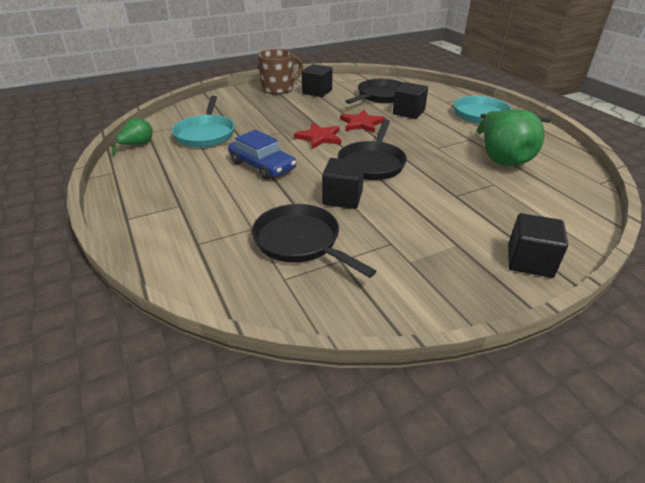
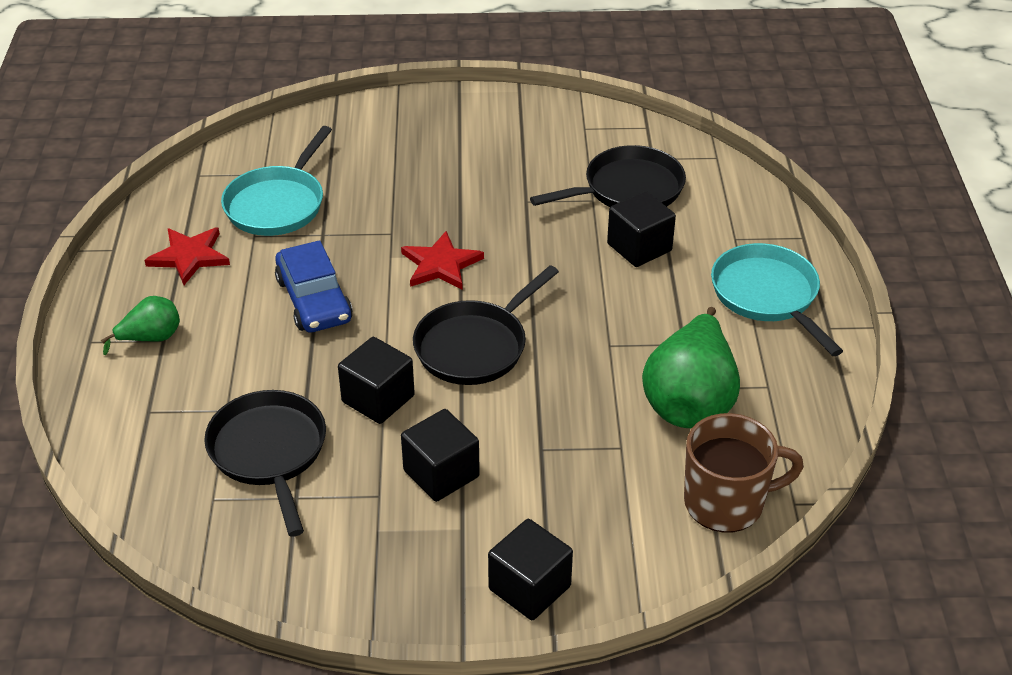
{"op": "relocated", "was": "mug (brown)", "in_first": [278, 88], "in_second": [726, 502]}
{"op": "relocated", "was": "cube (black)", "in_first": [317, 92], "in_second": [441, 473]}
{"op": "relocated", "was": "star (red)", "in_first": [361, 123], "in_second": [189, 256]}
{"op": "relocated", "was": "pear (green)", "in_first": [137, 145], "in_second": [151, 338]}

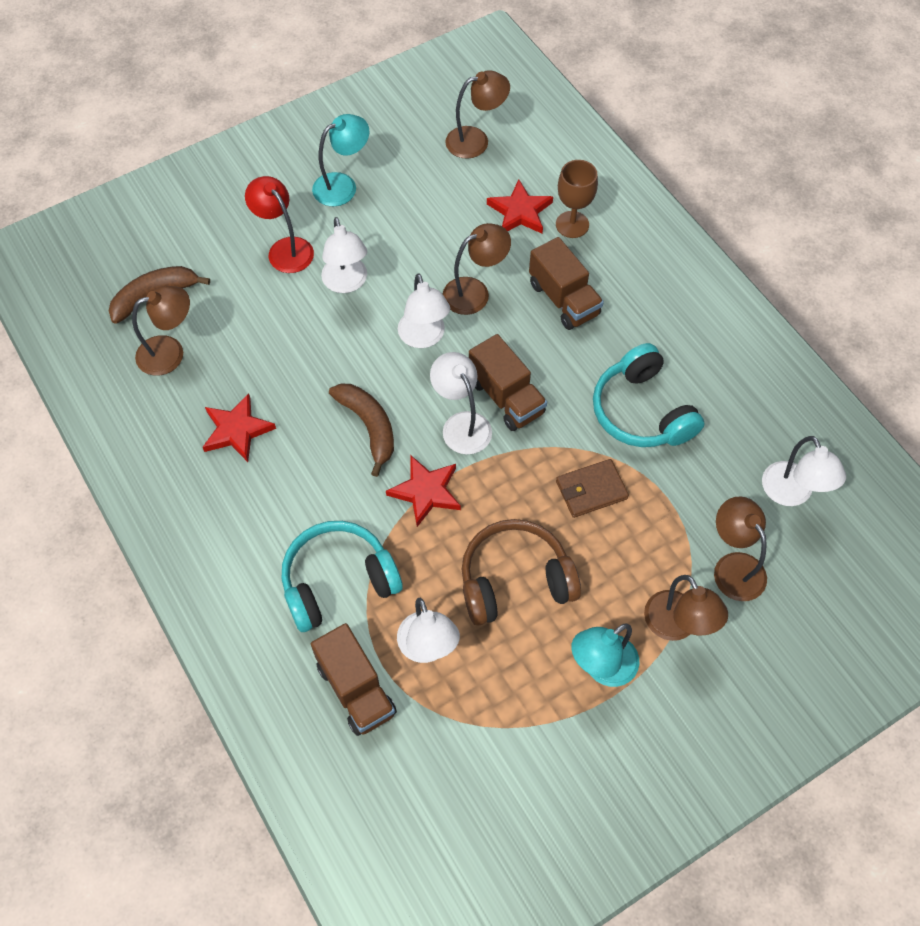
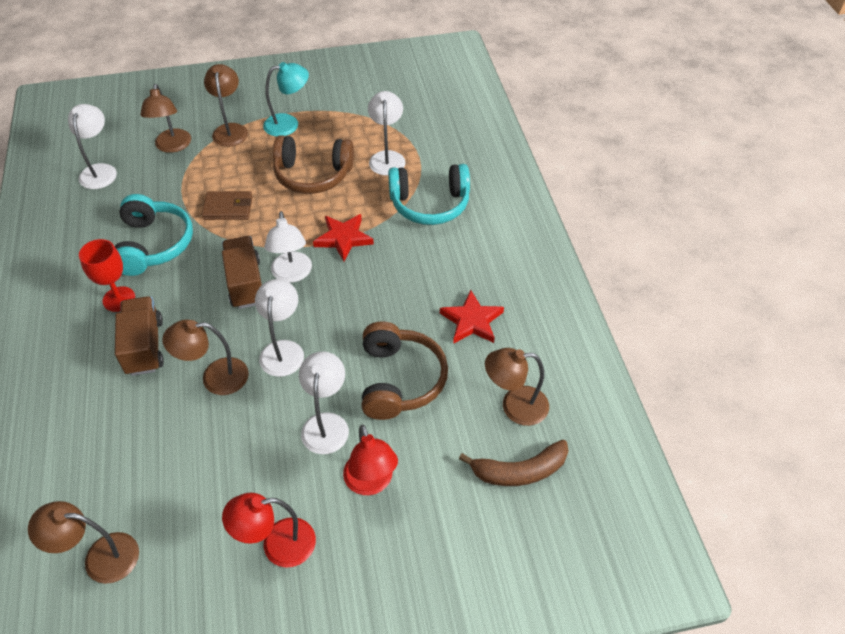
{"op": "colour", "was": "lamp (turquoise)", "now": "lamp (red)", "in_first": [343, 185], "in_second": [277, 545]}
{"op": "missing", "was": "goblet (brown)", "in_first": [572, 224]}
{"op": "missing", "was": "star (red)", "in_first": [520, 212]}
{"op": "missing", "was": "banana (brown)", "in_first": [368, 426]}
{"op": "missing", "was": "truck (brown)", "in_first": [356, 689]}
{"op": "appeared", "now": "goblet (red)", "in_second": [119, 299]}
{"op": "appeared", "now": "headphones (brown)", "in_second": [399, 380]}

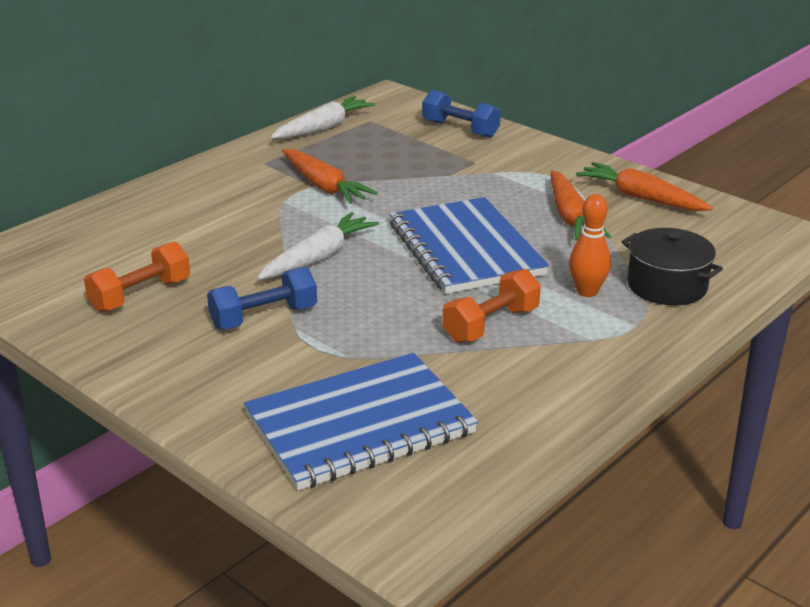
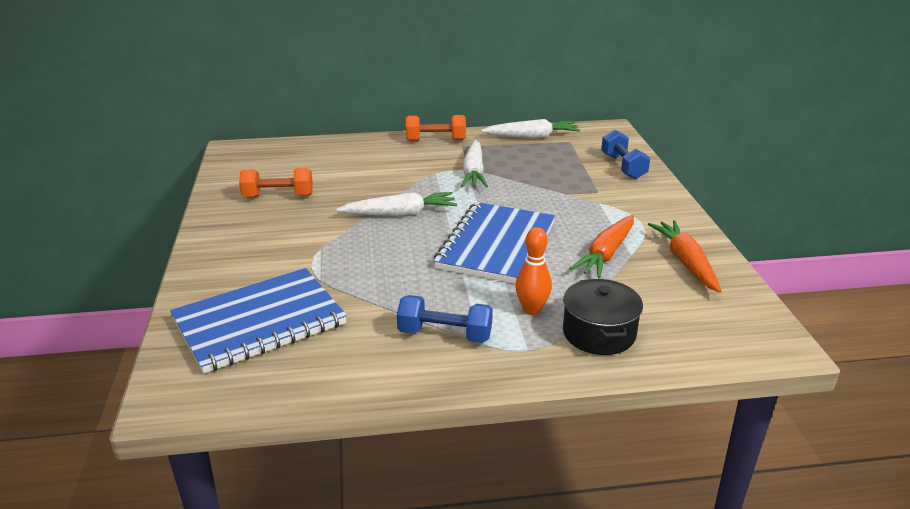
{"op": "colour", "was": "carrot (orange)", "now": "carrot (white)", "in_first": [324, 186], "in_second": [474, 172]}
{"op": "relocated", "was": "dumbbell (blue)", "in_first": [264, 317], "in_second": [445, 334]}
{"op": "relocated", "was": "dumbbell (orange)", "in_first": [491, 325], "in_second": [435, 140]}
{"op": "spun", "was": "notebook (blue)", "in_first": [360, 424], "in_second": [259, 322], "clockwise": -45}

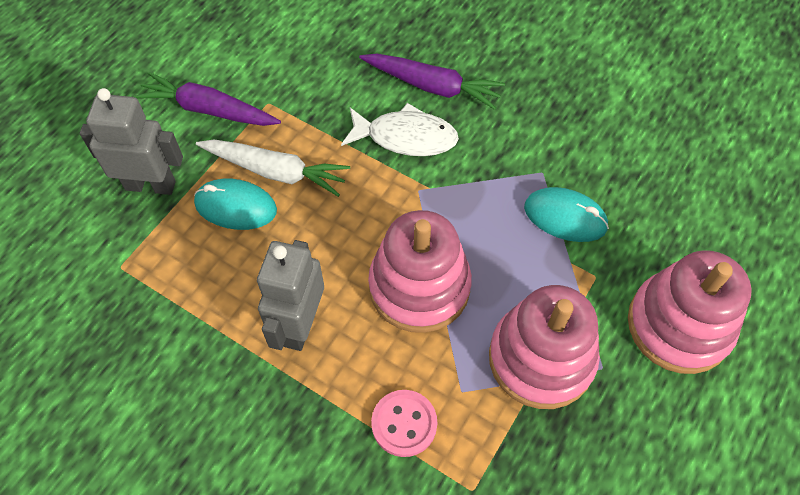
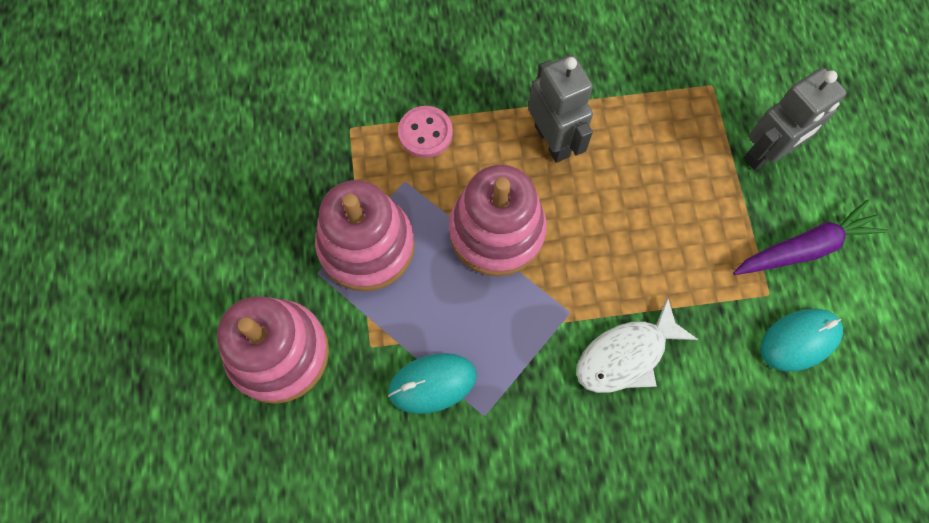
{"op": "missing", "was": "carrot (purple)", "in_first": [432, 86]}
{"op": "missing", "was": "carrot (white)", "in_first": [275, 171]}
{"op": "relocated", "was": "mouse (turquoise)", "in_first": [235, 207], "in_second": [799, 340]}

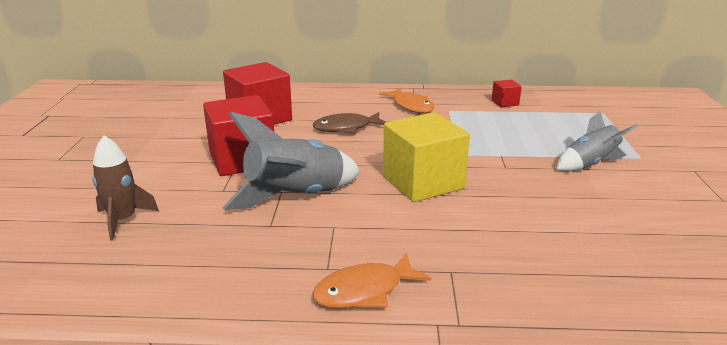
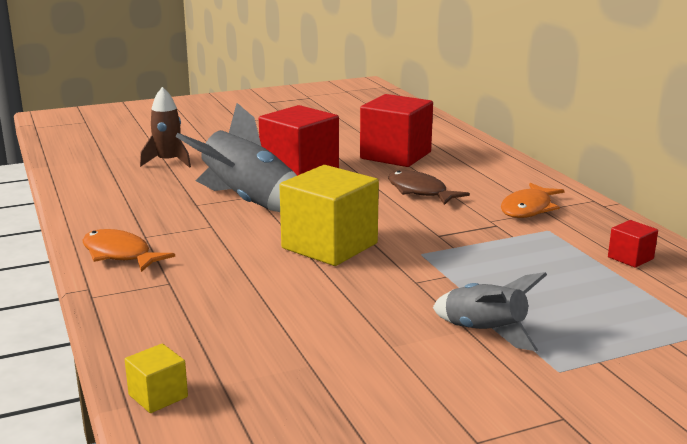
{"op": "appeared", "now": "cube (yellow)", "in_second": [158, 396]}

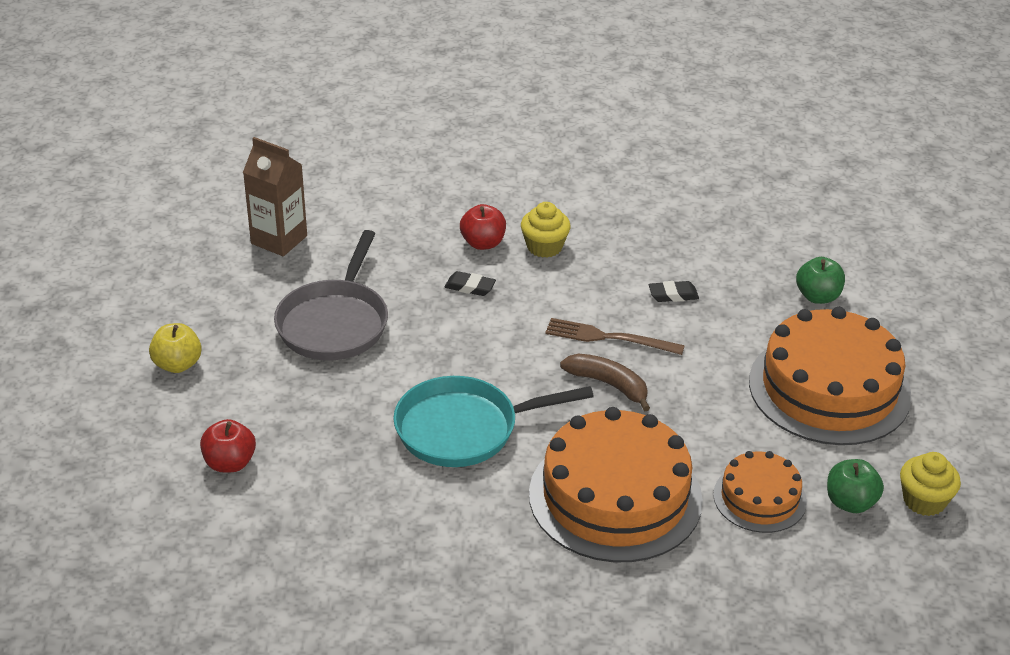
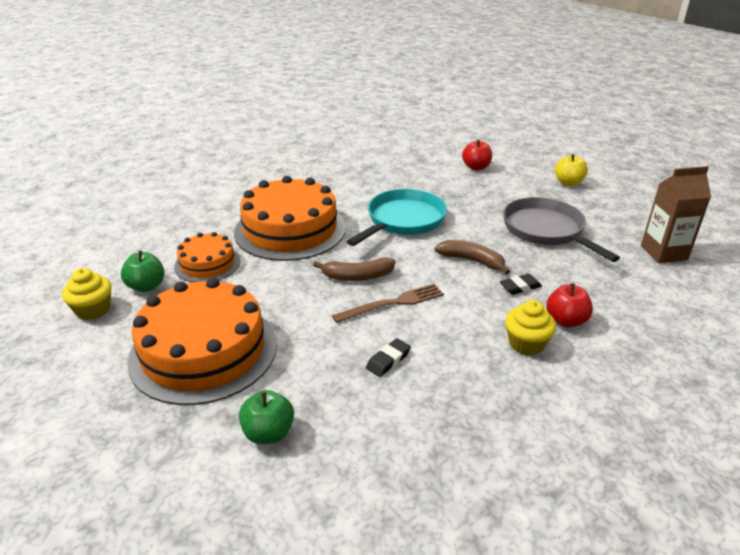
{"op": "appeared", "now": "banana (brown)", "in_second": [472, 261]}

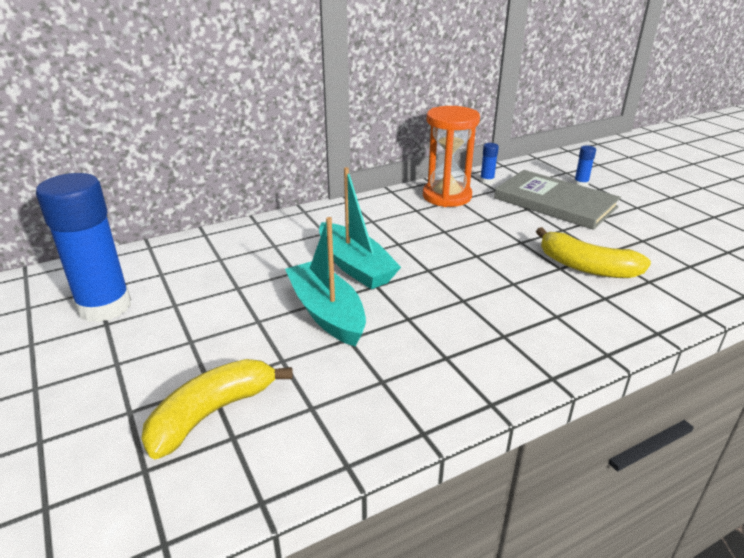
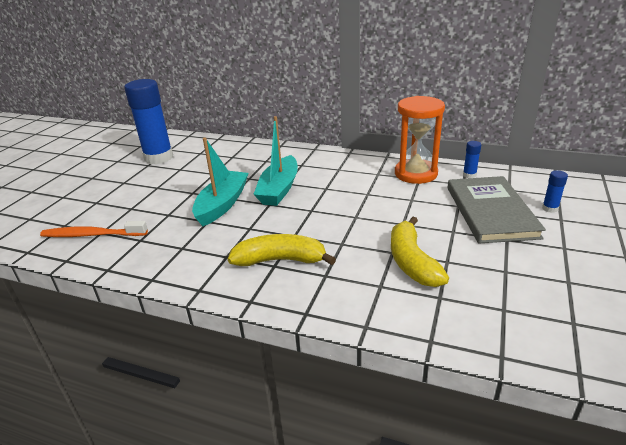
{"op": "relocated", "was": "banana (yellow)", "in_first": [211, 413], "in_second": [280, 260]}
{"op": "appeared", "now": "toothbrush (orange)", "in_second": [92, 235]}

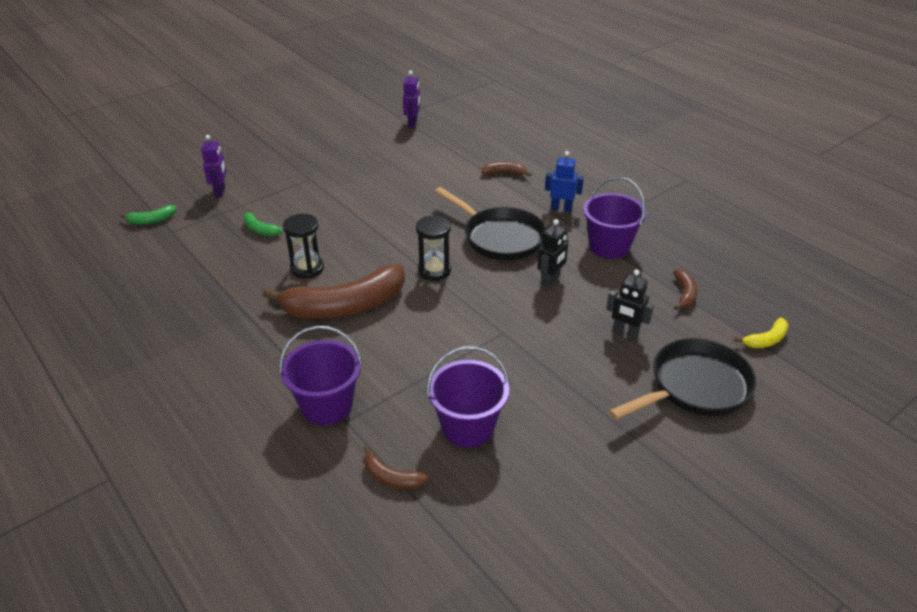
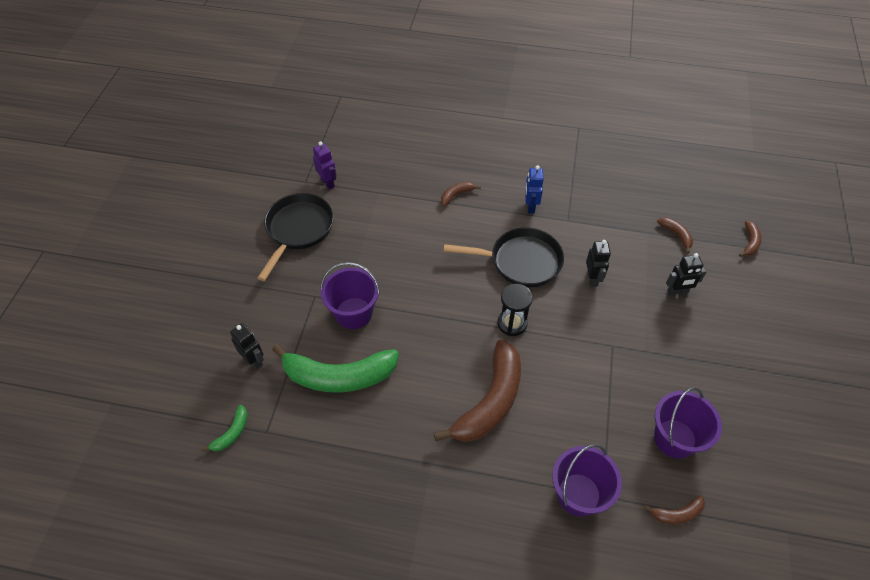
{"op": "colour", "was": "robot (purple)", "now": "robot (black)", "in_first": [220, 191], "in_second": [254, 360]}
{"op": "spun", "was": "robot (blue)", "in_first": [561, 208], "in_second": [530, 206], "clockwise": -60}
{"op": "relocated", "was": "bucket (purple)", "in_first": [609, 246], "in_second": [353, 313]}
{"op": "size", "was": "banana (green)", "in_first": [260, 229], "in_second": [338, 376], "ratio": 2.31}
{"op": "missing", "was": "hourglass (black)", "in_first": [307, 268]}
{"op": "colour", "was": "banana (yellow)", "now": "banana (brown)", "in_first": [766, 340], "in_second": [750, 242]}
{"op": "relocated", "was": "pan (black)", "in_first": [694, 387], "in_second": [298, 230]}

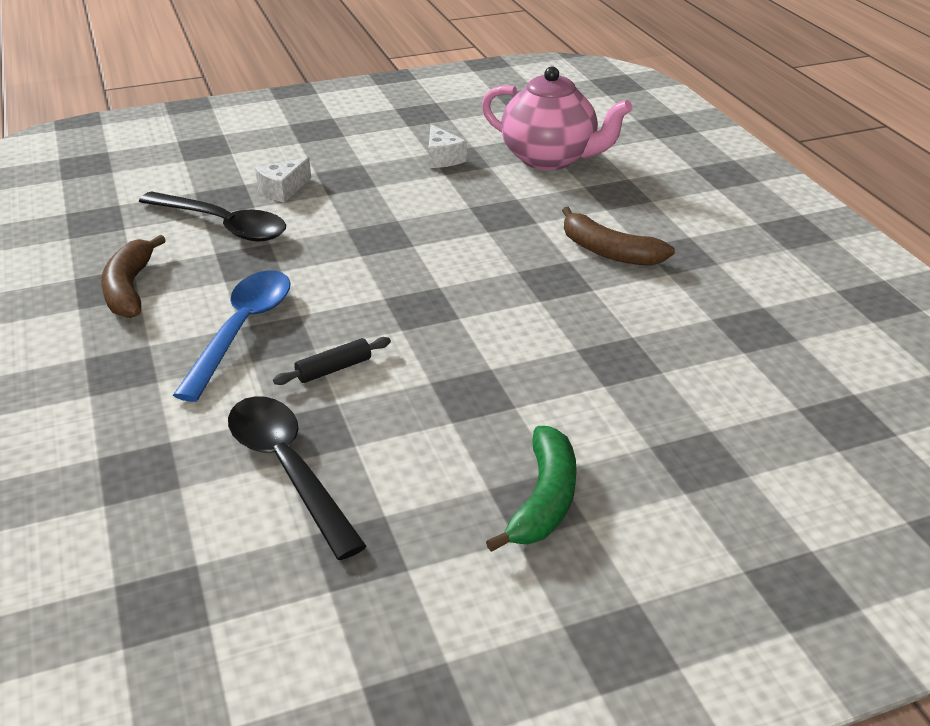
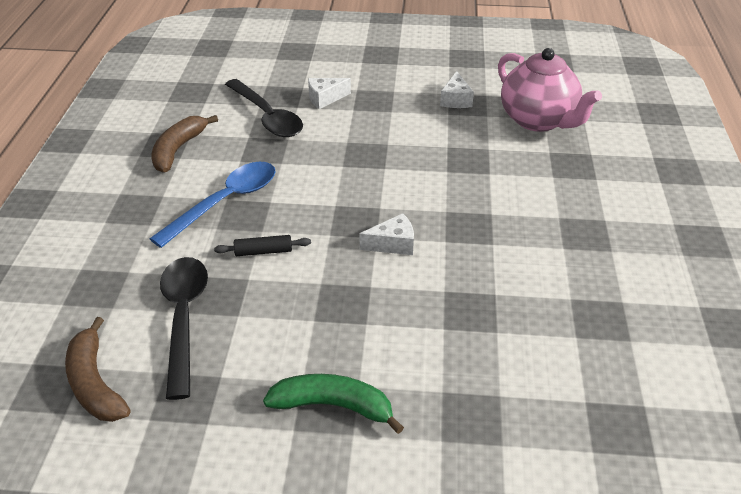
{"op": "relocated", "was": "banana (brown)", "in_first": [609, 251], "in_second": [95, 383]}
{"op": "spun", "was": "banana (green)", "in_first": [543, 500], "in_second": [333, 406], "clockwise": -120}
{"op": "appeared", "now": "cheese (white)", "in_second": [393, 244]}

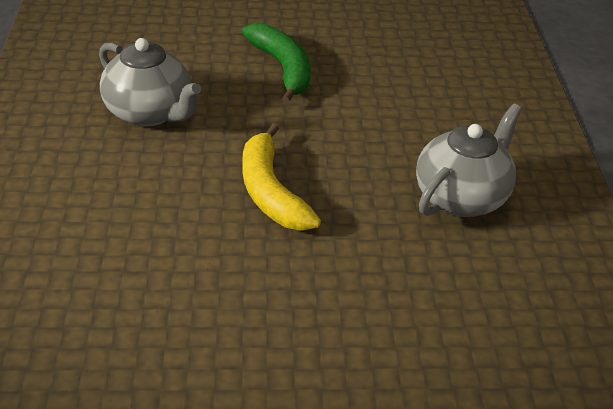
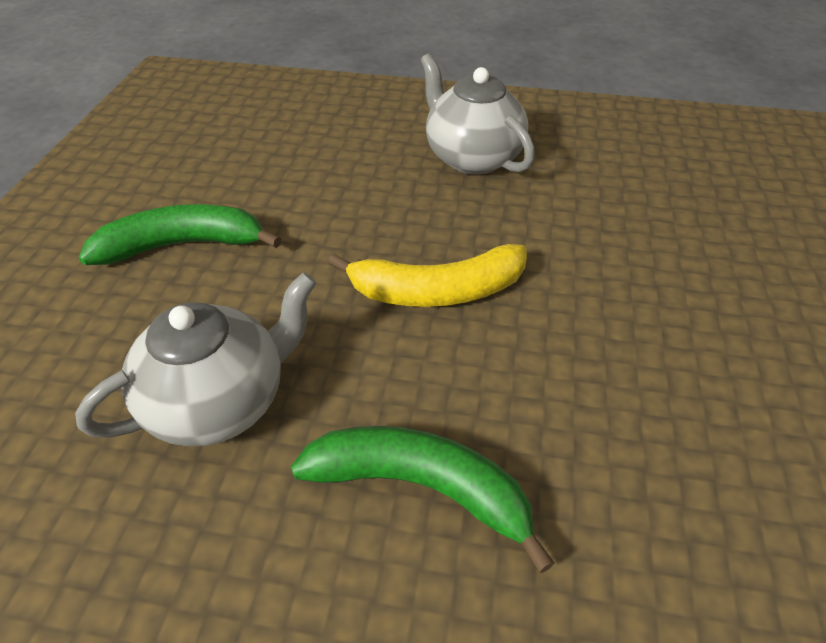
{"op": "appeared", "now": "banana (green)", "in_second": [421, 487]}

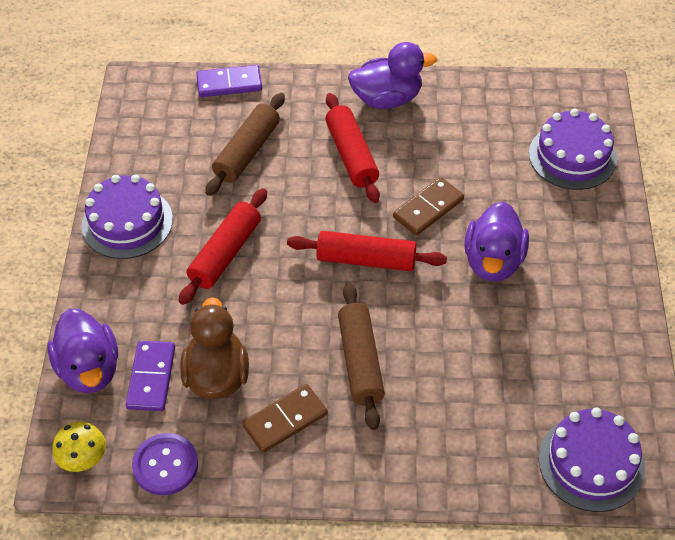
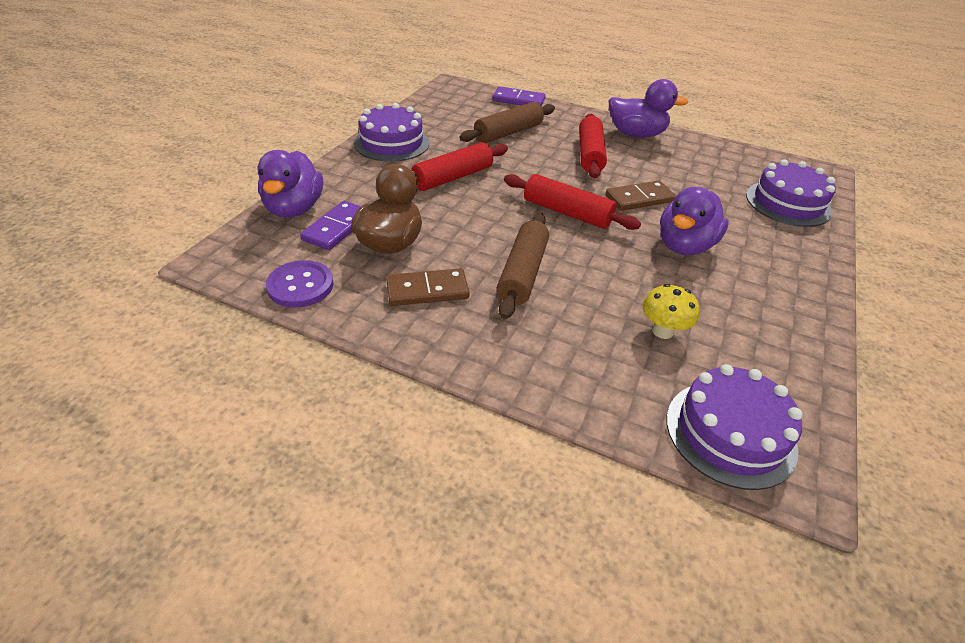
{"op": "relocated", "was": "mushroom (yellow)", "in_first": [84, 460], "in_second": [662, 331]}

